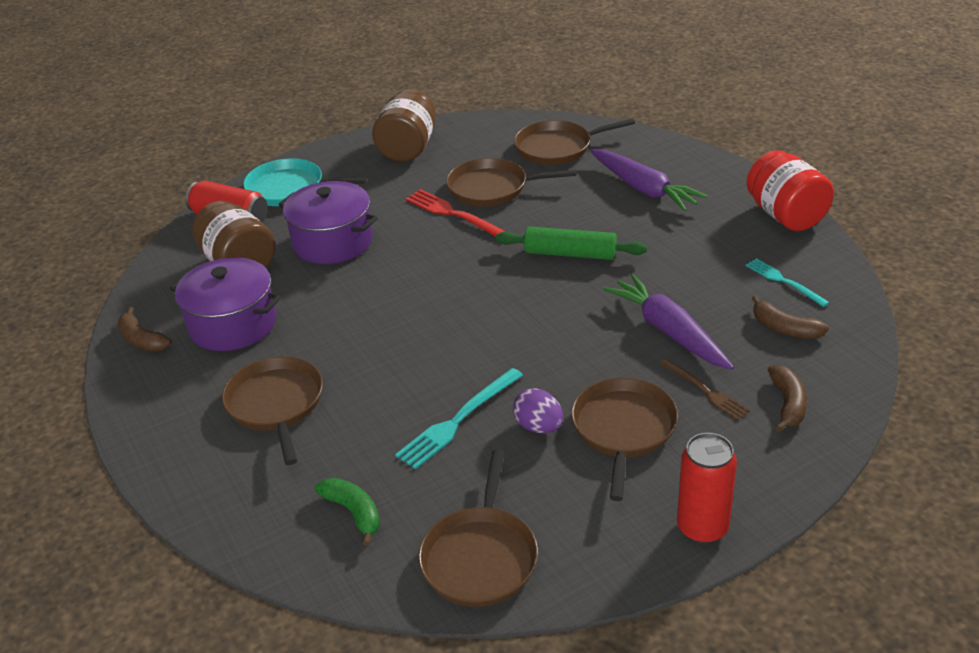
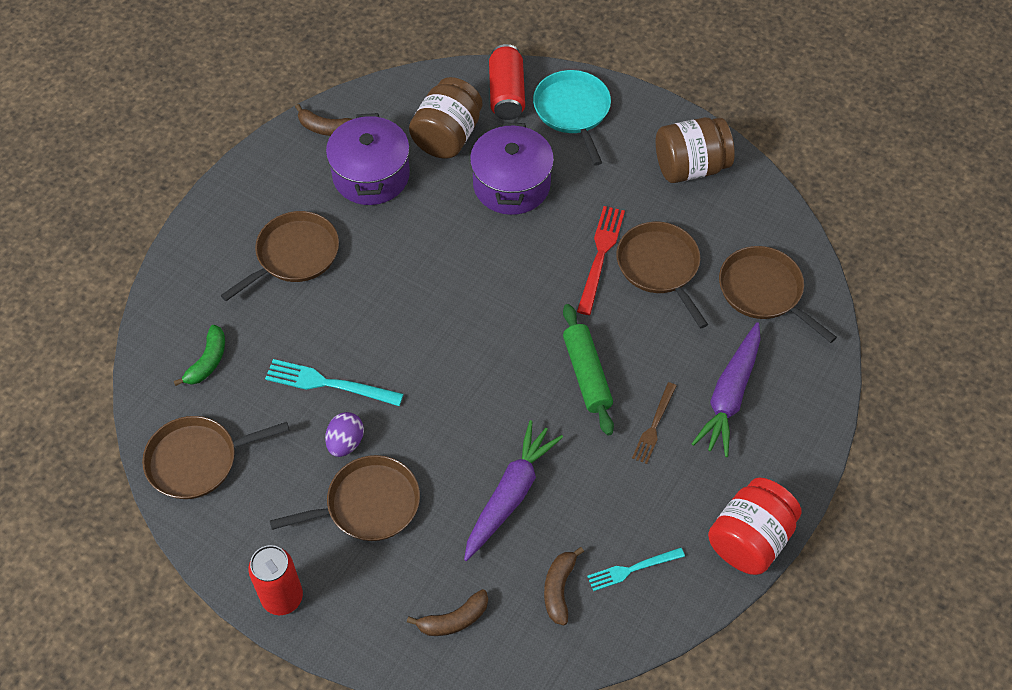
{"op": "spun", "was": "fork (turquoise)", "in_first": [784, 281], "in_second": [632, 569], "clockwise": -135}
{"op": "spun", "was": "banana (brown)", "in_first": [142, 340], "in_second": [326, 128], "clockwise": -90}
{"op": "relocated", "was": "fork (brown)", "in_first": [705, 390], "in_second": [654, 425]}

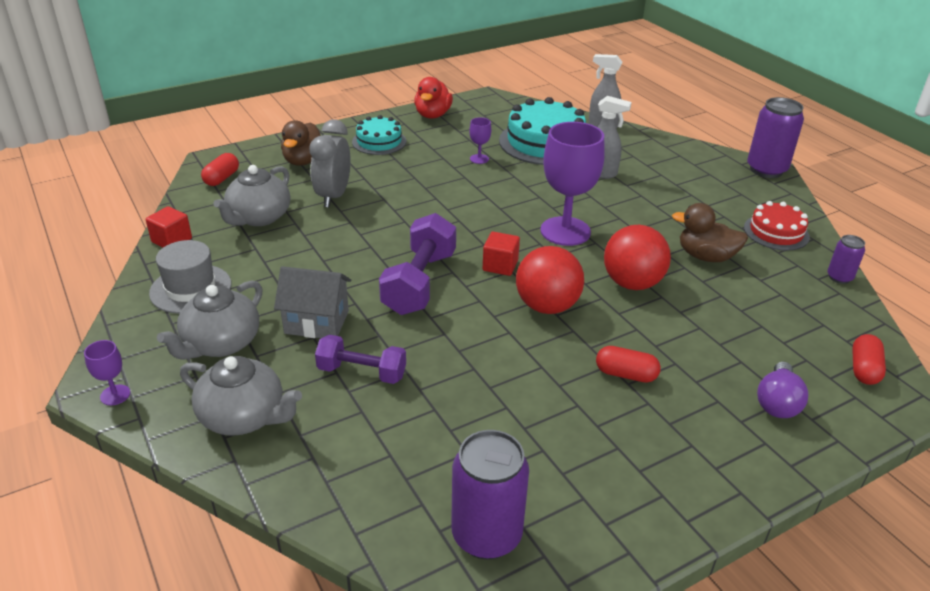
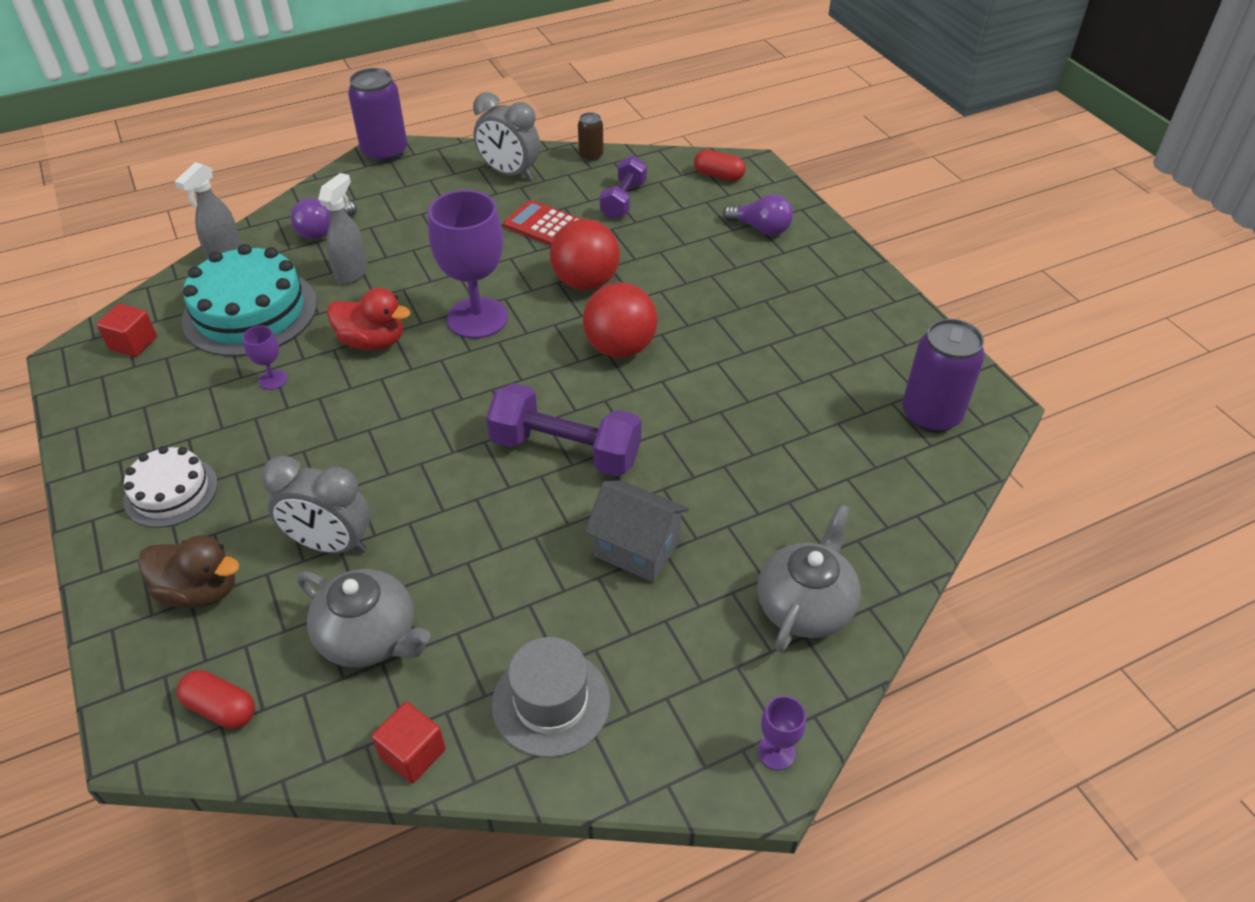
{"op": "relocated", "was": "duck (red)", "in_first": [433, 115], "in_second": [372, 342]}
{"op": "colour", "was": "cake (turquoise)", "now": "cake (white)", "in_first": [379, 141], "in_second": [171, 492]}
{"op": "exchanged", "was": "cake (red)", "now": "clock (grey)", "in_first": [776, 232], "in_second": [509, 173]}
{"op": "exchanged", "was": "duck (brown)", "now": "calculator (red)", "in_first": [706, 257], "in_second": [545, 226]}
{"op": "relocated", "was": "cube (red)", "in_first": [500, 265], "in_second": [133, 343]}
{"op": "colour", "was": "can (purple)", "now": "can (brown)", "in_first": [839, 277], "in_second": [591, 156]}
{"op": "spun", "was": "house (grey)", "in_first": [316, 322], "in_second": [637, 548], "clockwise": -75}
{"op": "missing", "was": "teapot (grey)", "in_first": [220, 344]}
{"op": "relocated", "was": "dumbbell (purple)", "in_first": [362, 372], "in_second": [623, 200]}
{"op": "missing", "was": "capsule (red)", "in_first": [625, 374]}
{"op": "appeared", "now": "light bulb (purple)", "in_second": [324, 230]}

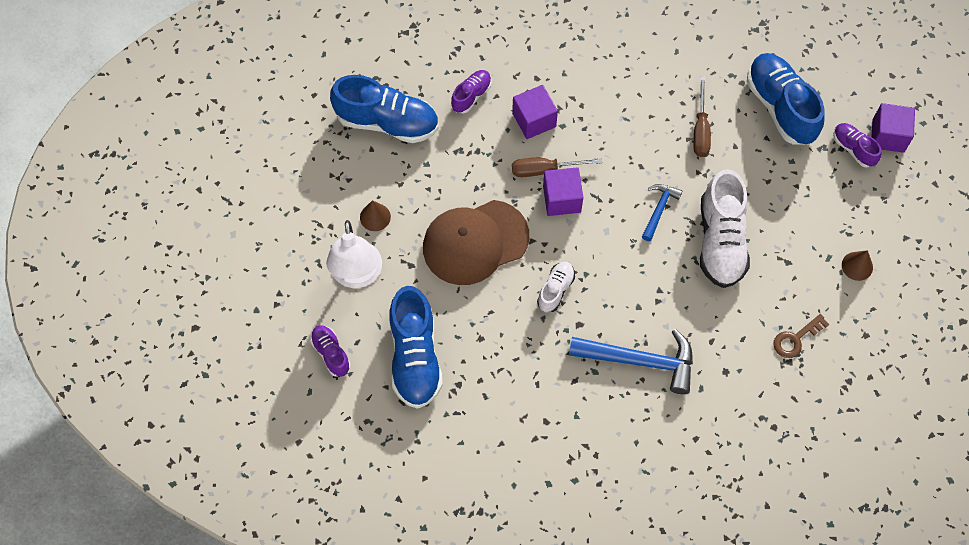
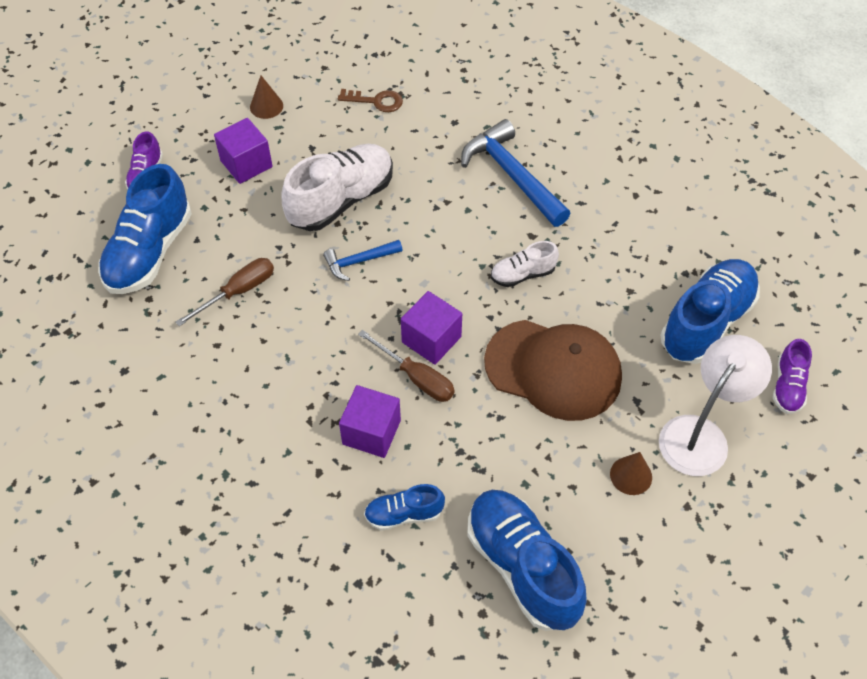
{"op": "colour", "was": "shoe (purple)", "now": "shoe (blue)", "in_first": [471, 95], "in_second": [404, 514]}
{"op": "relocated", "was": "cube (purple)", "in_first": [888, 136], "in_second": [246, 164]}

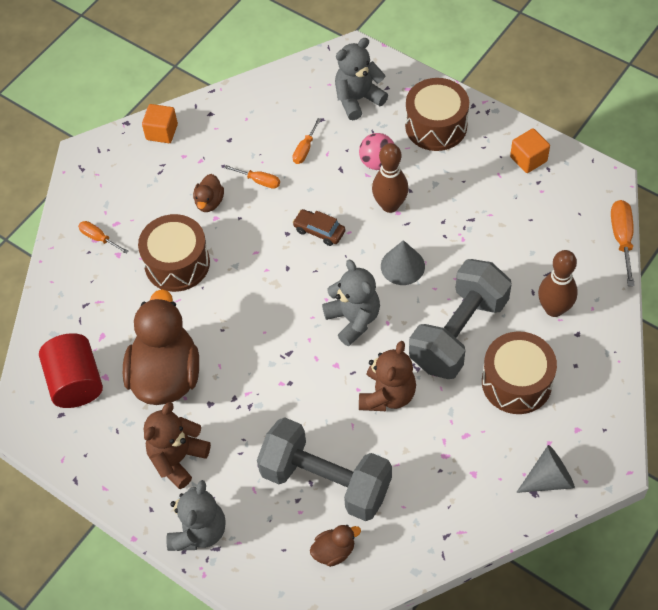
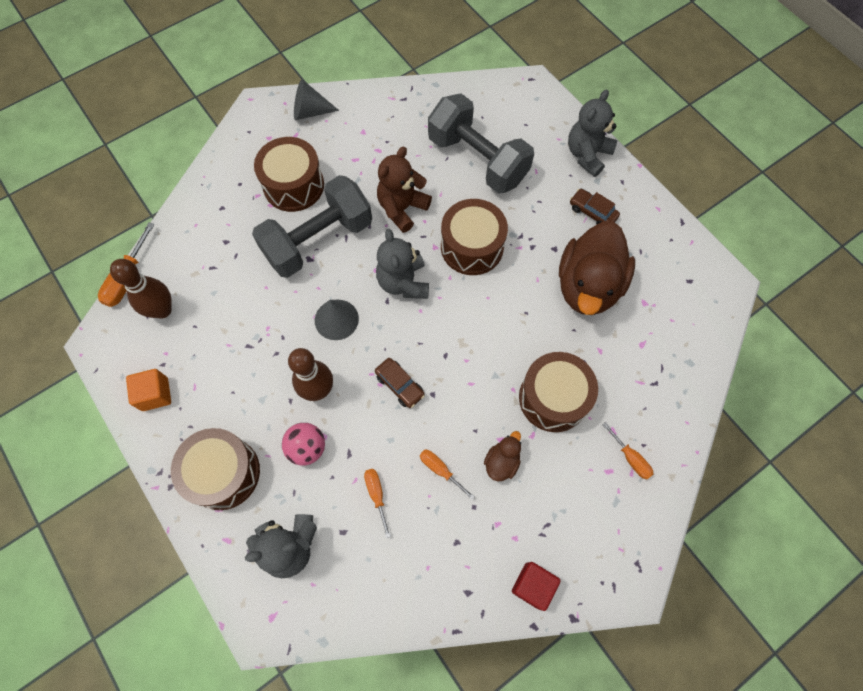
{"op": "colour", "was": "cube (orange)", "now": "cube (red)", "in_first": [162, 132], "in_second": [533, 585]}
{"op": "spun", "was": "screwdriver (orange)", "in_first": [305, 149], "in_second": [376, 495], "clockwise": -60}
{"op": "relocated", "was": "bowling pin (brown)", "in_first": [554, 309], "in_second": [162, 310]}
{"op": "missing", "was": "cylinder (red)", "in_first": [76, 382]}
{"op": "exchanged", "was": "teddy bear (brown)", "now": "car (brown)", "in_first": [178, 458], "in_second": [592, 212]}
{"op": "missing", "was": "duck (brown)", "in_first": [334, 551]}
{"op": "appeared", "now": "drum (brown)", "in_second": [472, 247]}

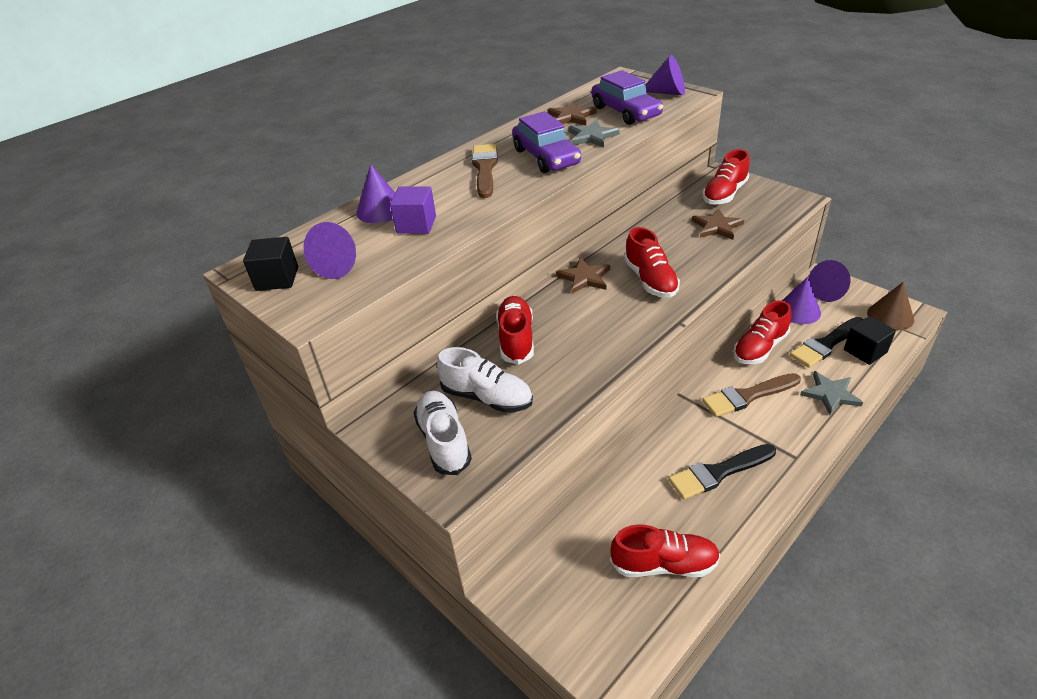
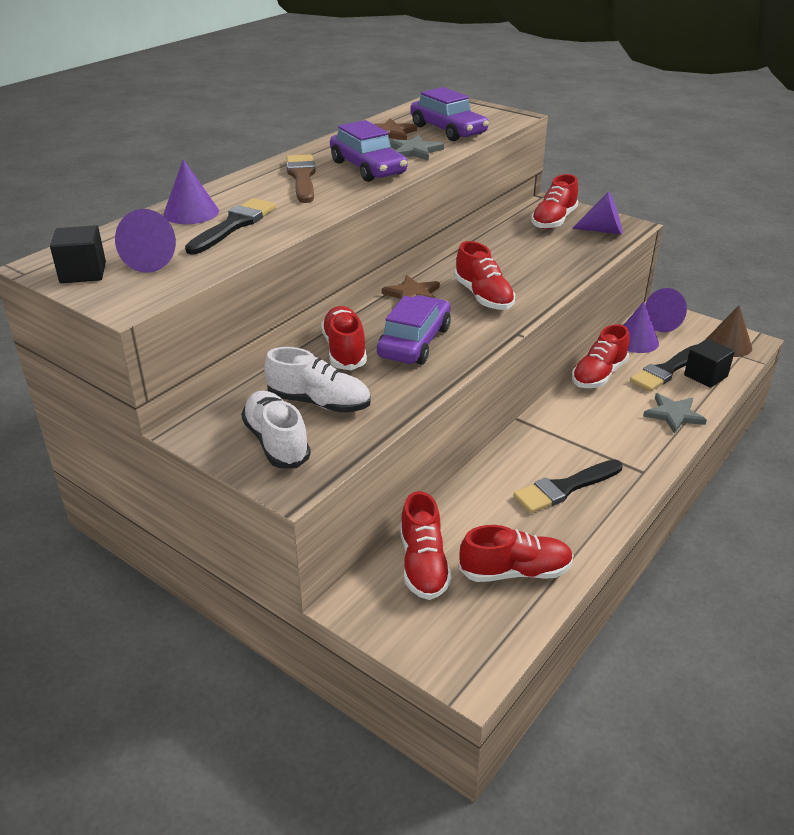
{"op": "relocated", "was": "cone (purple)", "in_first": [667, 92], "in_second": [603, 231]}
{"op": "exchanged", "was": "cube (purple)", "now": "brush (black)", "in_first": [416, 225], "in_second": [234, 225]}
{"op": "missing", "was": "star (brown)", "in_first": [717, 226]}
{"op": "missing", "was": "brush (brown)", "in_first": [747, 396]}
{"op": "appeared", "now": "car (purple)", "in_second": [414, 342]}
{"op": "appeared", "now": "shoe (red)", "in_second": [423, 564]}

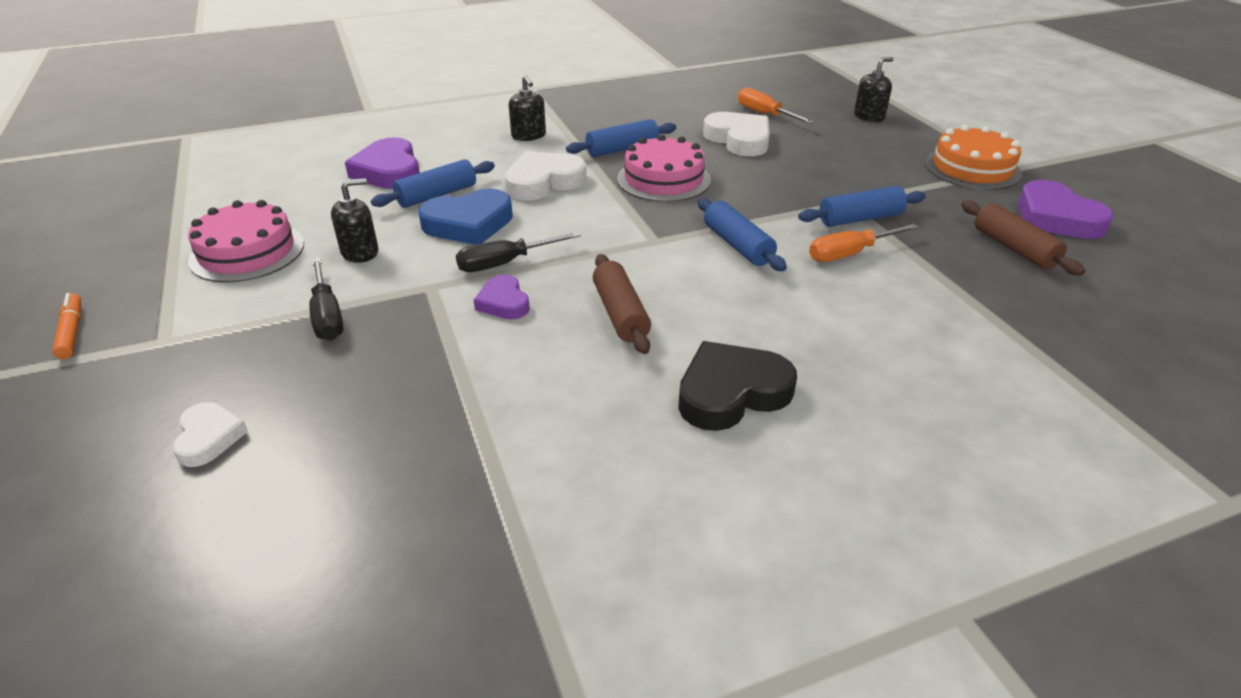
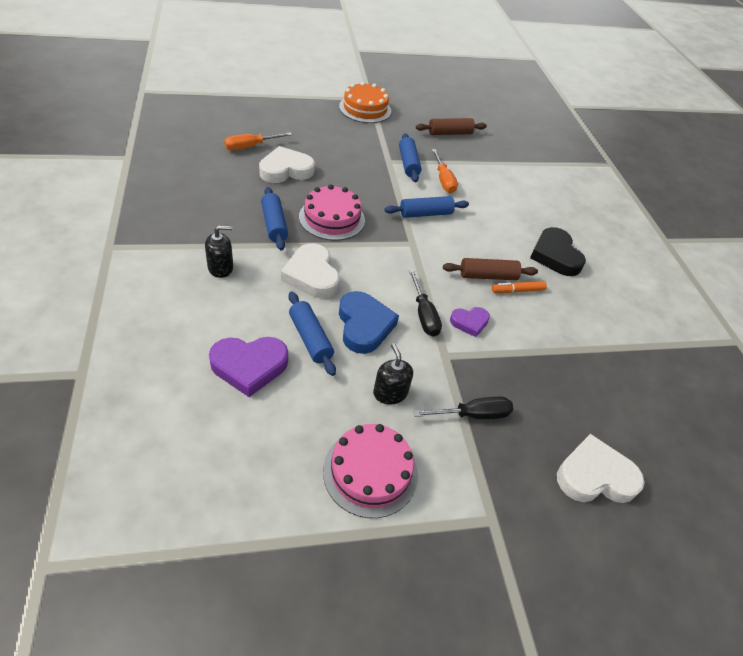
{"op": "missing", "was": "soap dispenser (black)", "in_first": [869, 116]}
{"op": "missing", "was": "heart (purple)", "in_first": [1056, 218]}
{"op": "relocated", "was": "marker (orange)", "in_first": [72, 332], "in_second": [517, 290]}
{"op": "size", "was": "heart (white)", "in_first": [209, 437], "in_second": [595, 476], "ratio": 1.71}

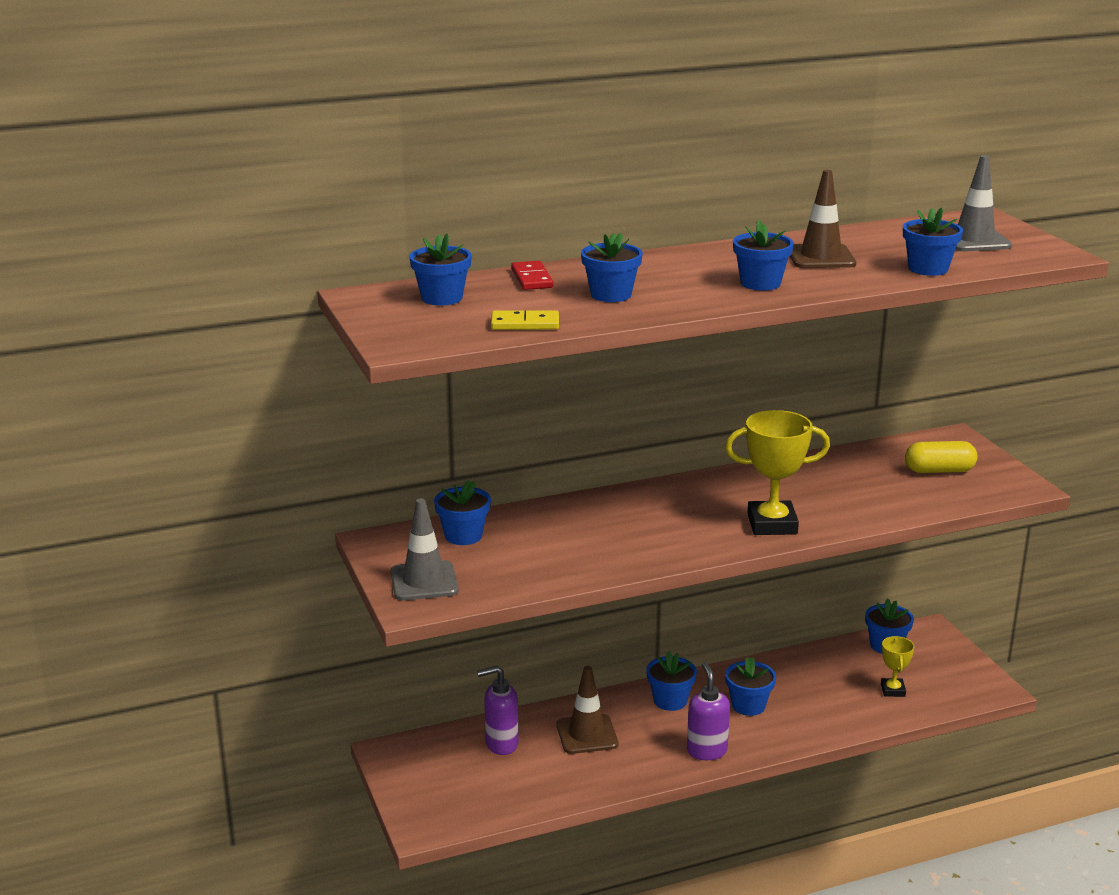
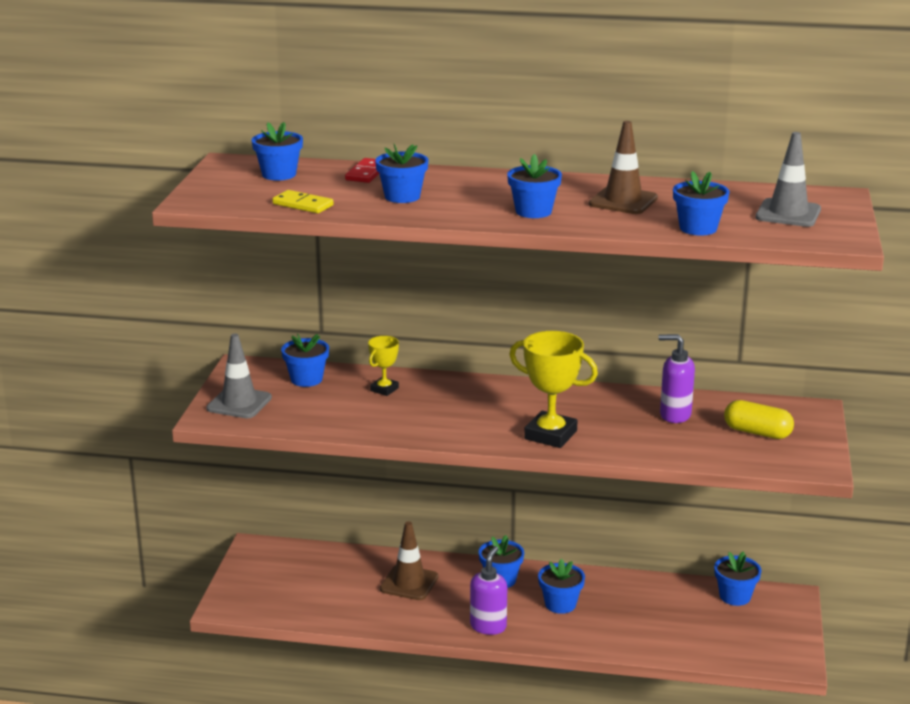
{"op": "relocated", "was": "trophy (yellow)", "in_first": [892, 690], "in_second": [384, 389]}
{"op": "relocated", "was": "soap dispenser (purple)", "in_first": [501, 744], "in_second": [674, 415]}

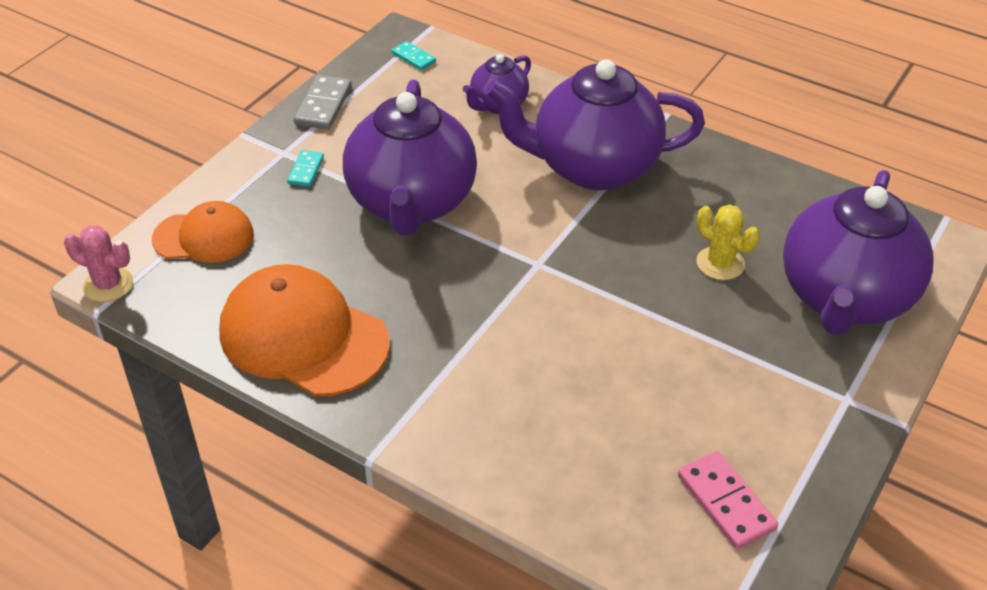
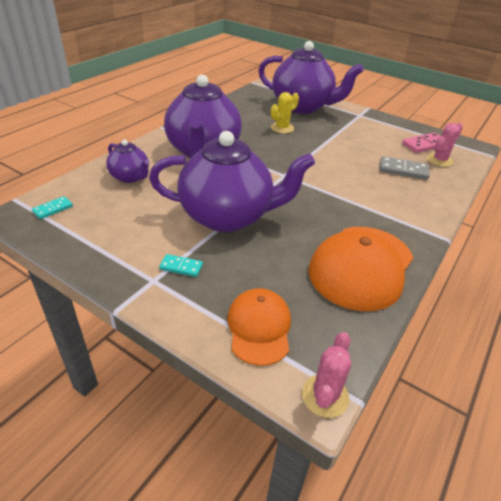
{"op": "relocated", "was": "domino (grey)", "in_first": [323, 105], "in_second": [403, 170]}
{"op": "appeared", "now": "cactus (pink)", "in_second": [439, 160]}

